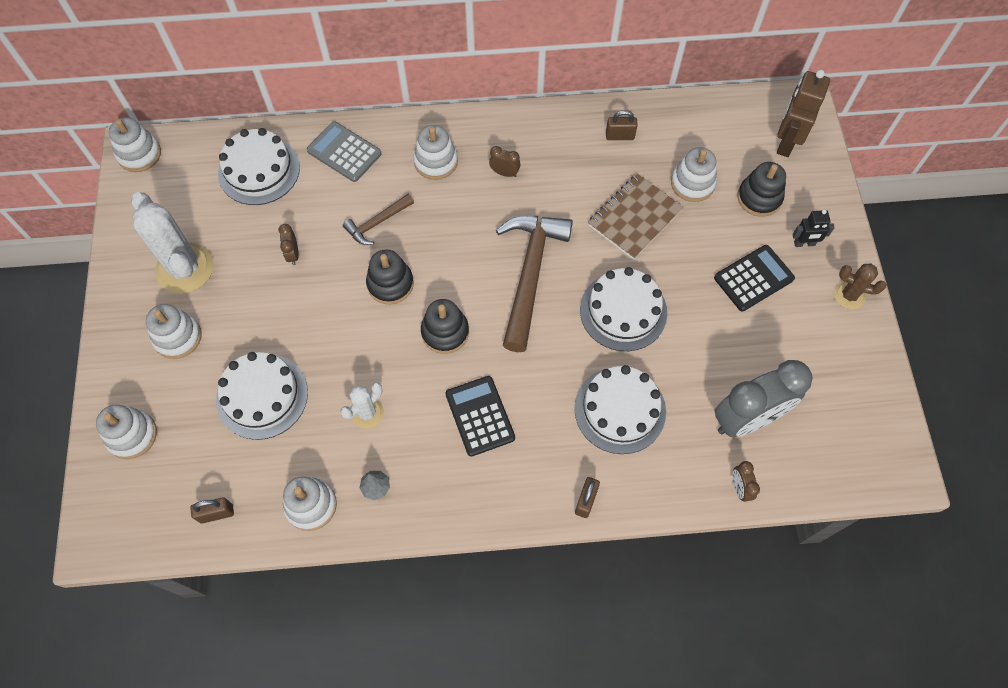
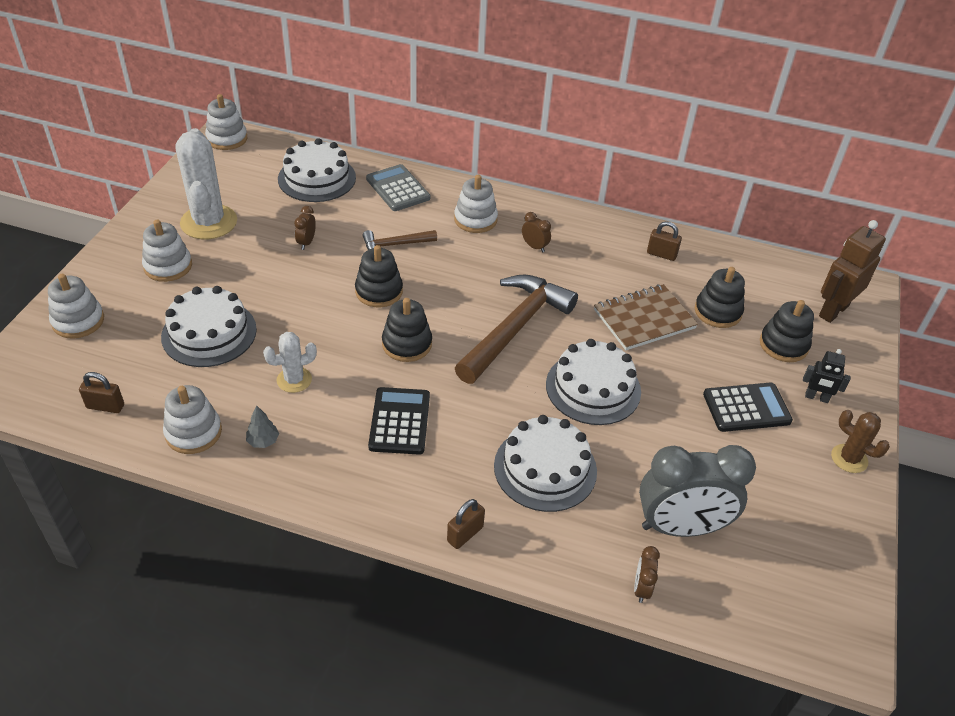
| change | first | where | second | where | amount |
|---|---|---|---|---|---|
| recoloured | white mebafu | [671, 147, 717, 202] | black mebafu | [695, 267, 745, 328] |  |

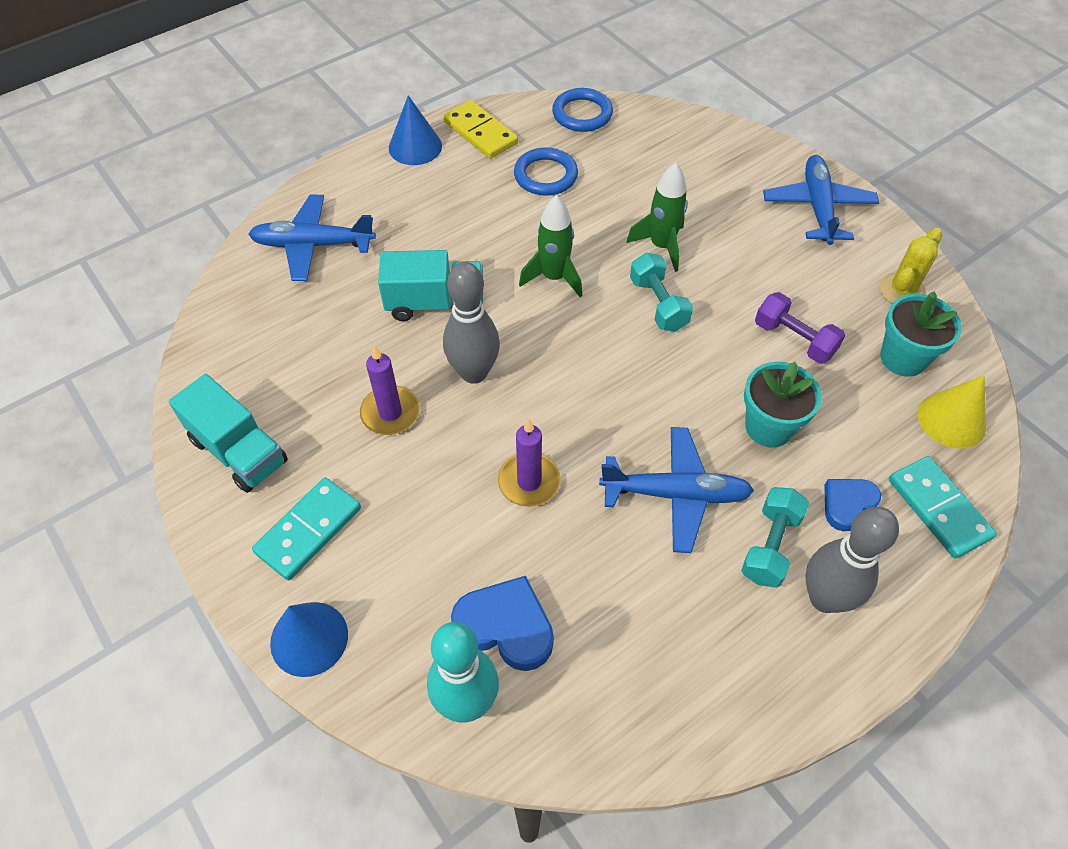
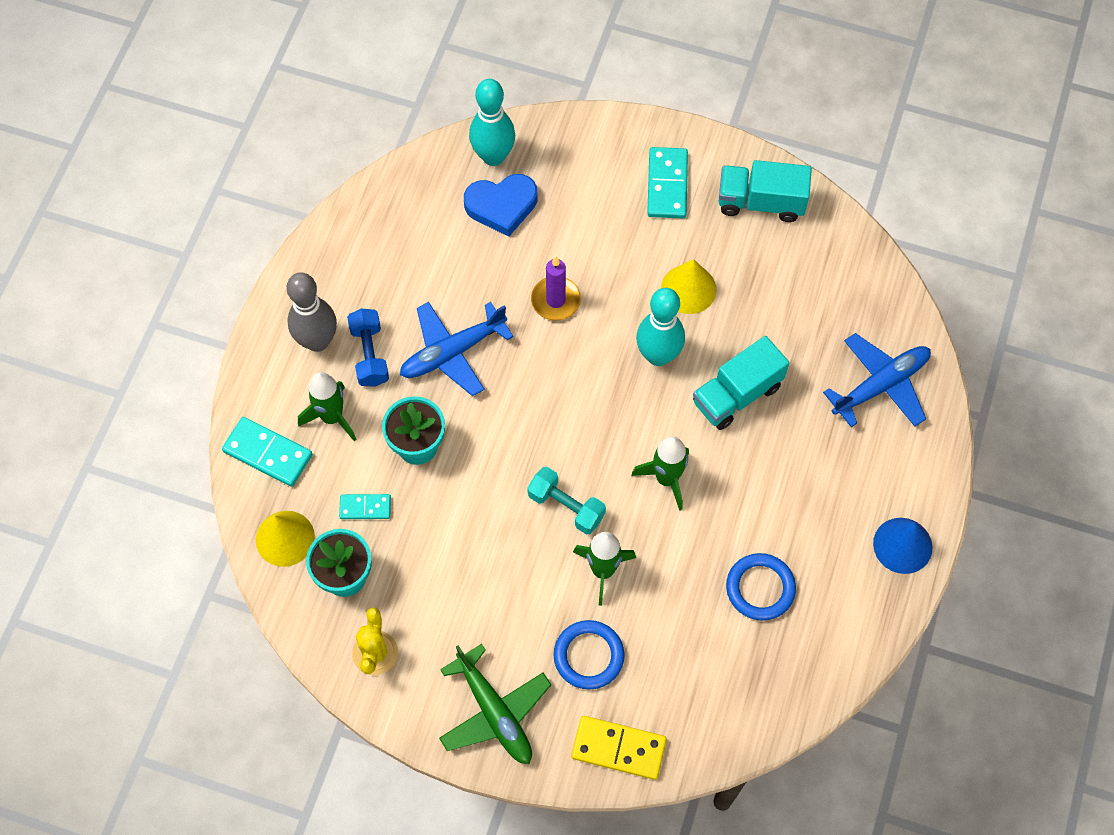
| change | first | where | second | where | amount |
|---|---|---|---|---|---|
| replaced | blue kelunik | [824, 479, 881, 531] | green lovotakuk | [298, 372, 357, 441] |  |
| added |  |  | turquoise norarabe | [339, 494, 391, 519] |  |
| recoloured | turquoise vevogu | [741, 487, 809, 588] | blue vevogu | [347, 309, 389, 387] |  |
| recoloured | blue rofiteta | [763, 155, 879, 245] | green rofiteta | [439, 644, 551, 764] |  |
| moved | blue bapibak | [552, 88, 613, 132] |  | [553, 620, 625, 690] |  |
| moved | yellow norarabe | [443, 100, 518, 159] |  | [571, 716, 667, 780] |  |
| recoloured | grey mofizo | [443, 262, 500, 384] | turquoise mofizo | [636, 288, 685, 366] |  |
| replaced | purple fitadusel | [360, 345, 420, 435] | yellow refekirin | [661, 259, 717, 314] |  |
| removed | blue refekirin | [270, 602, 348, 677] |  |  |  |
| removed | purple vevogu | [755, 292, 845, 364] |  |  |  |

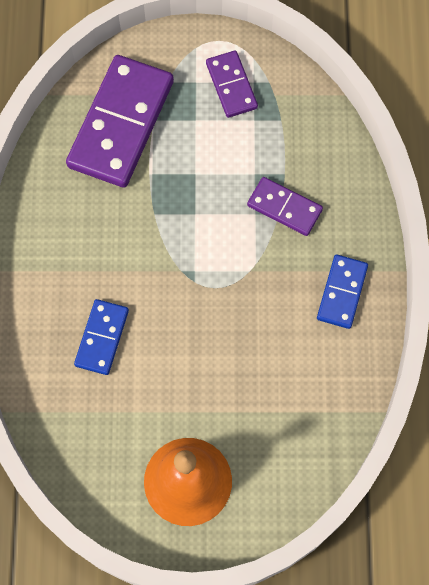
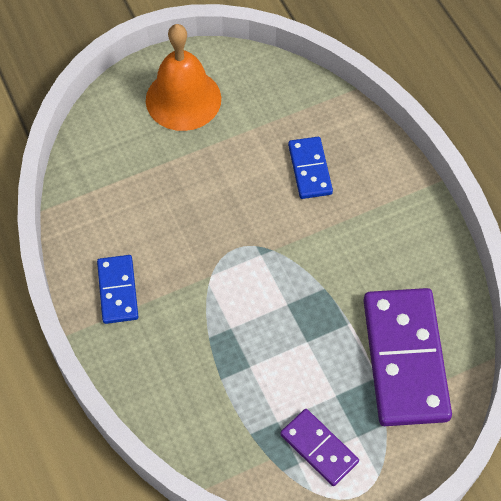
| change | first | where | second | where | amount |
|---|---|---|---|---|---|
| removed | purple norarabe | [247, 177, 323, 236] |  |  |  |

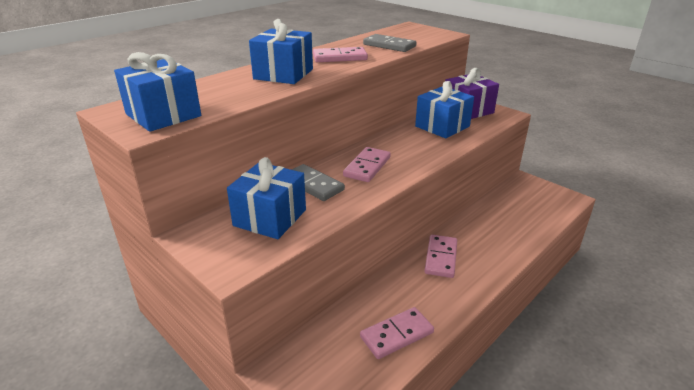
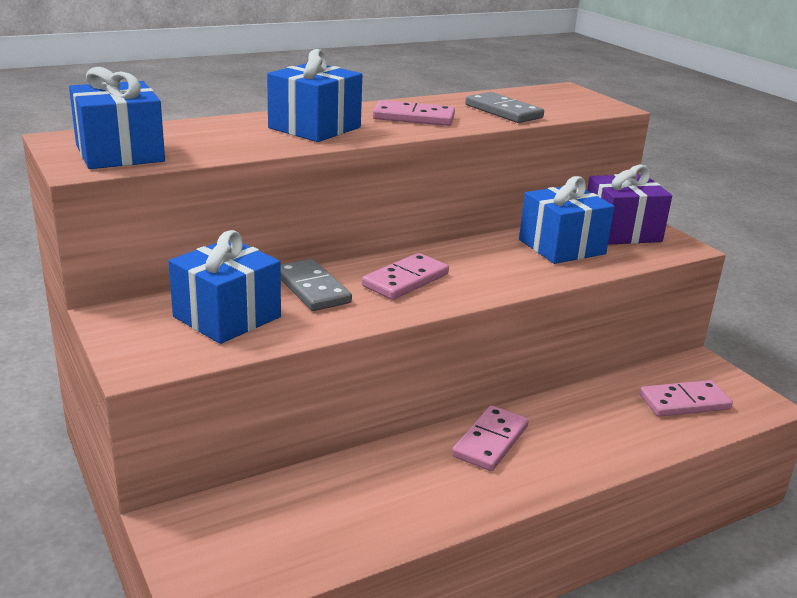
| change | first | where | second | where | amount |
|---|---|---|---|---|---|
| moved | pink norarabe | [360, 307, 434, 359] |  | [639, 380, 733, 417] |  |

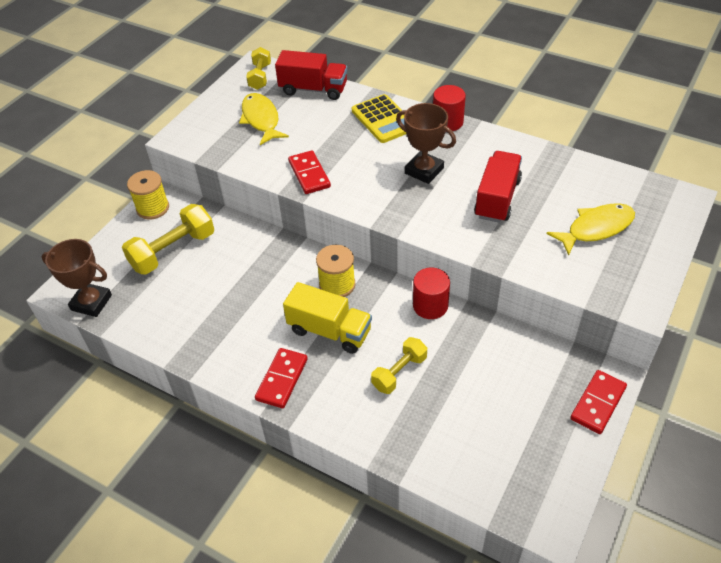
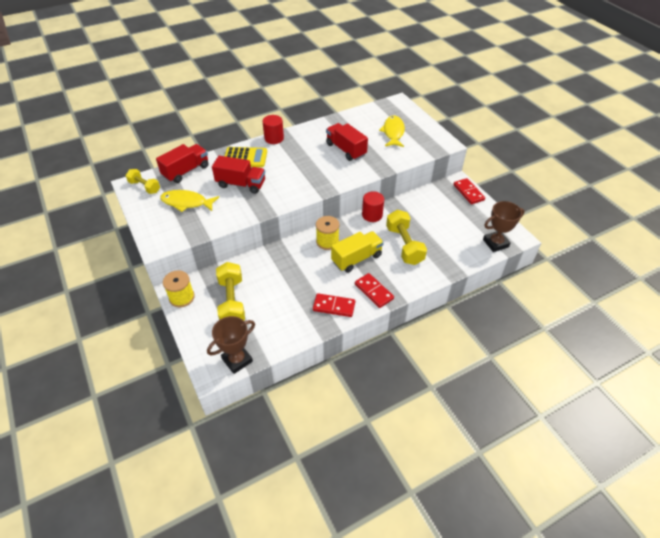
| change | first | where | second | where | amount |
|---|---|---|---|---|---|
| added |  |  | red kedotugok | [212, 156, 265, 194] |  |
| moved | red norarabe | [288, 150, 331, 194] |  | [313, 293, 355, 317] |  |
| resized | yellow vevogu | [371, 337, 427, 394] |  | [386, 210, 427, 265] | x1.61 |
| moved | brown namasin | [396, 103, 456, 184] |  | [483, 201, 525, 252] |  |

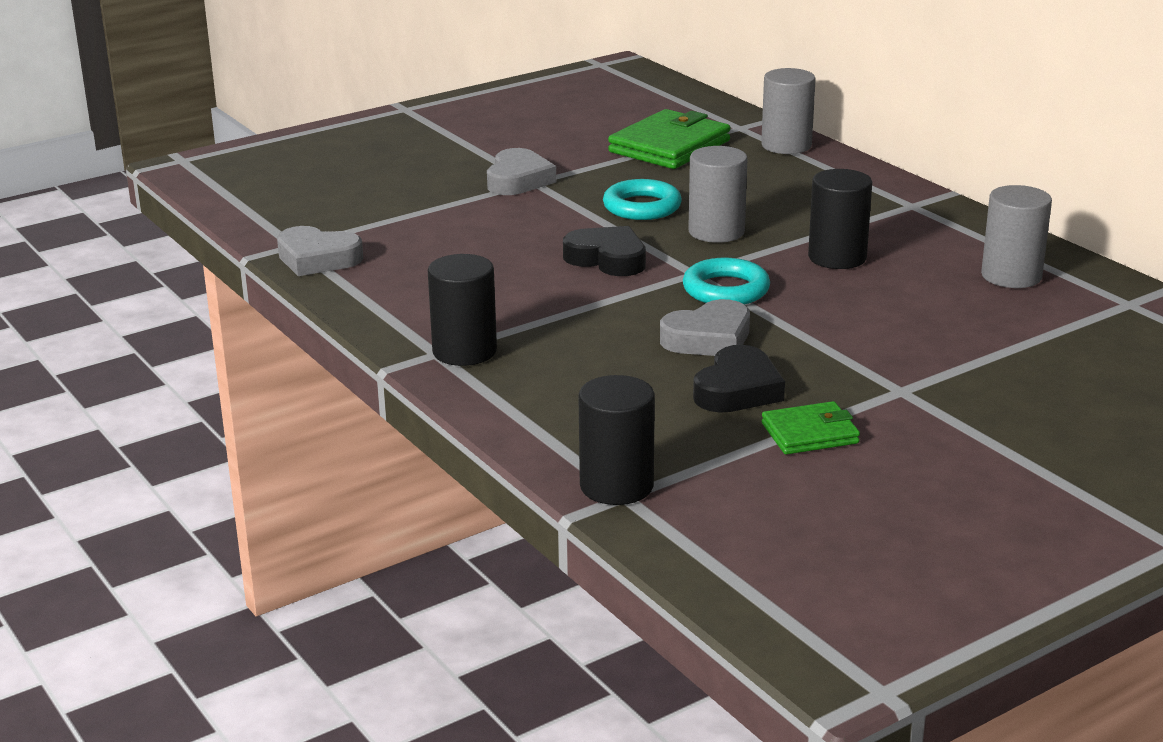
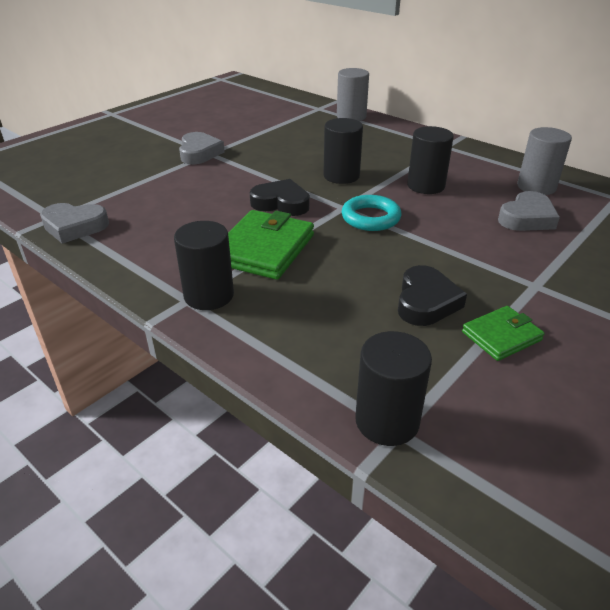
| change | first | where | second | where | amount |
|---|---|---|---|---|---|
| moved | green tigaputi | [608, 109, 731, 169] |  | [228, 210, 314, 280] |  |
| recoloured | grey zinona | [688, 146, 748, 243] | black zinona | [324, 118, 363, 184] |  |
| moved | grey kelunik | [660, 299, 750, 356] |  | [498, 191, 560, 231] |  |
| removed | turquoise bapibak | [603, 179, 682, 220] |  |  |  |

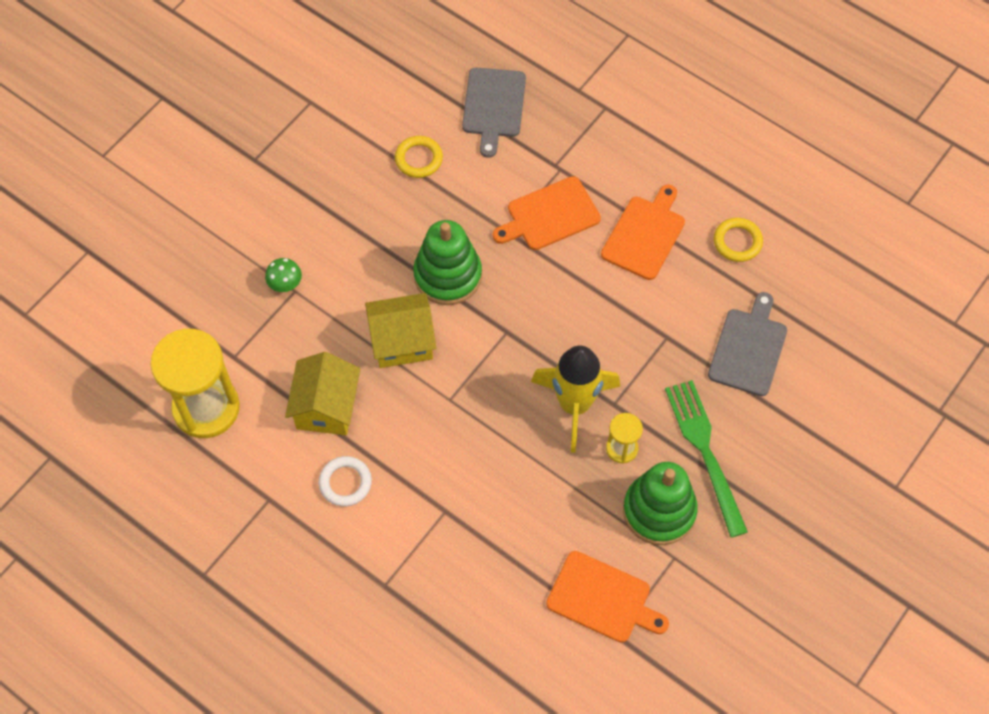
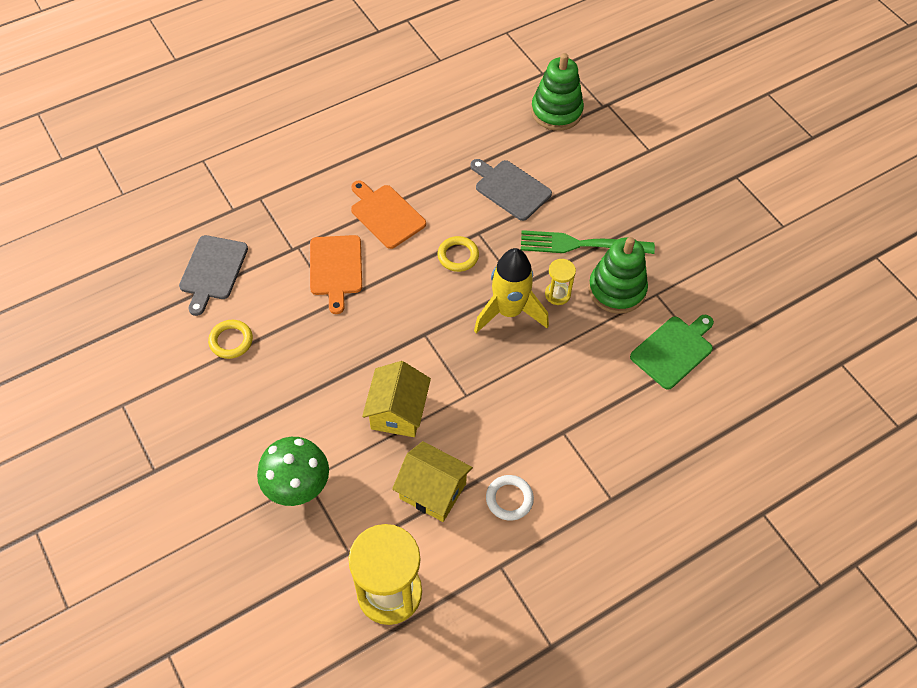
| change | first | where | second | where | amount |
|---|---|---|---|---|---|
| turned | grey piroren | [462, 68, 526, 158] |  | [179, 235, 248, 316] | 75 degrees clockwise |
| resized | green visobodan | [265, 258, 302, 292] |  | [257, 437, 329, 506] | x2.02 |
| moved | yellow bapibak | [714, 218, 763, 262] |  | [438, 236, 479, 272] |  |
| moved | green mebafu | [413, 220, 482, 305] |  | [531, 53, 584, 131] |  |
| recoloured | orange piroren | [546, 551, 669, 643] | green piroren | [630, 315, 714, 390] |  |

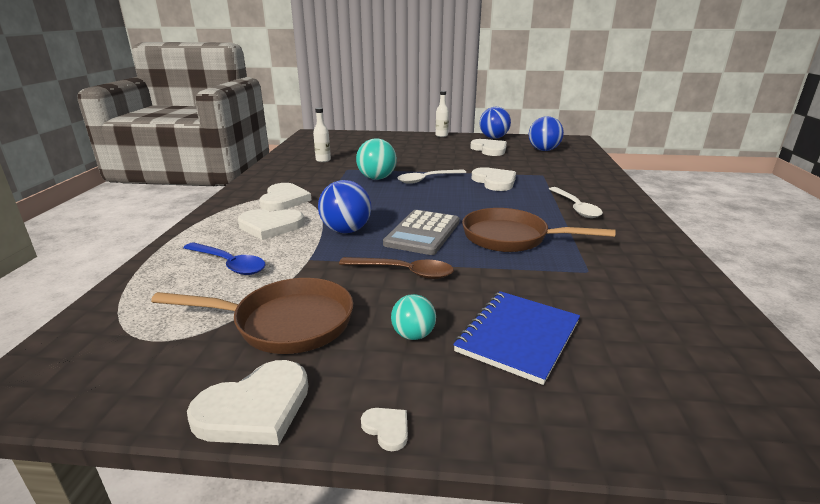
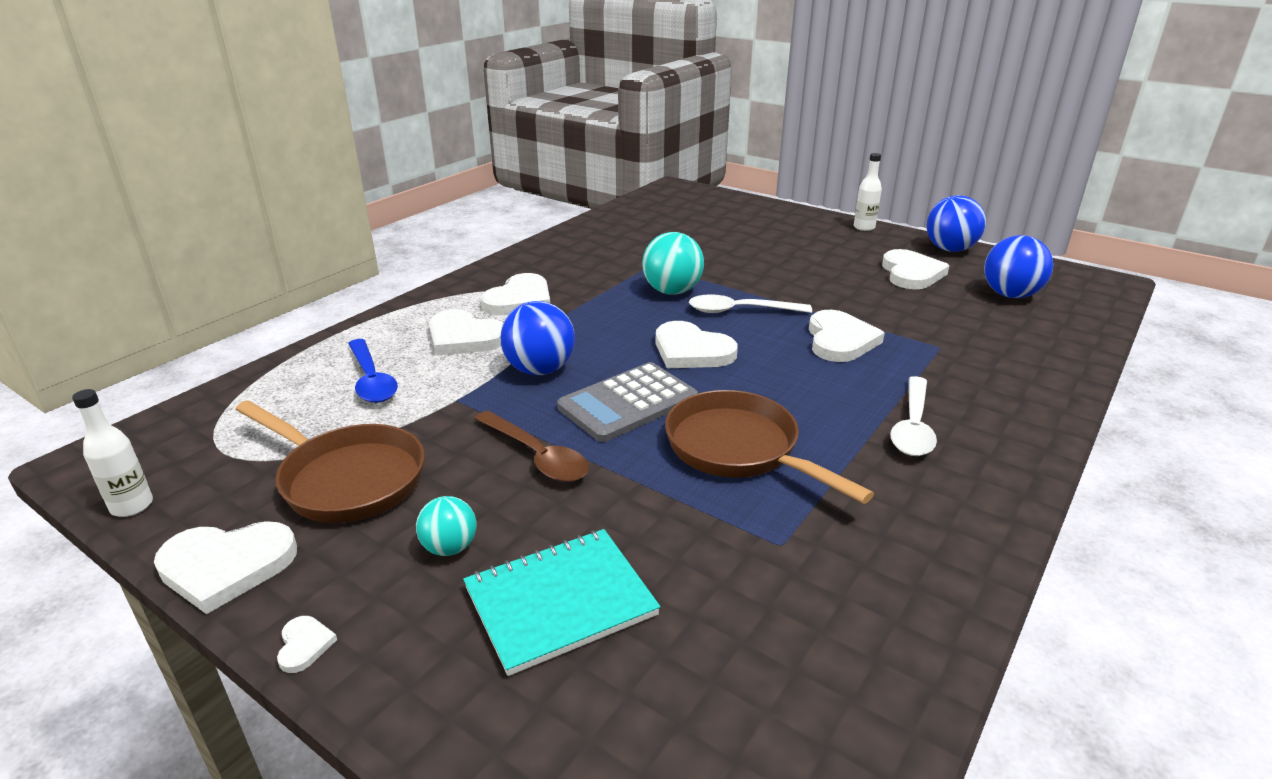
| change | first | where | second | where | amount |
|---|---|---|---|---|---|
| moved | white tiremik | [313, 108, 331, 162] |  | [72, 389, 153, 517] |  |
| recoloured | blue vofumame | [453, 291, 580, 385] | turquoise vofumame | [463, 529, 660, 676] |  |
| added |  |  | white kelunik | [656, 321, 738, 368] |  |

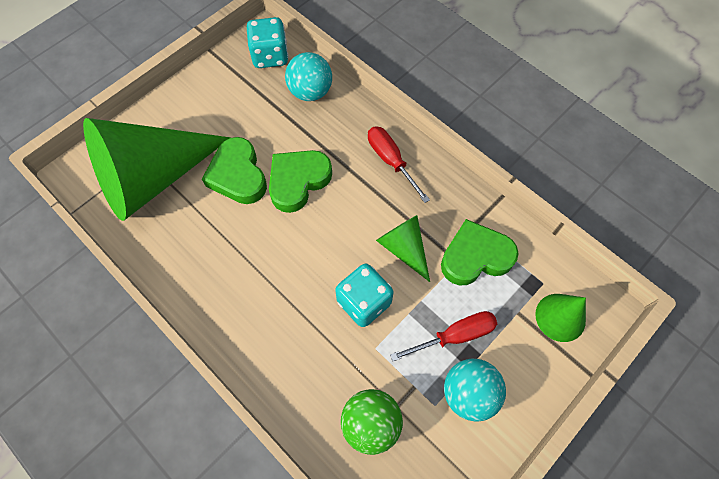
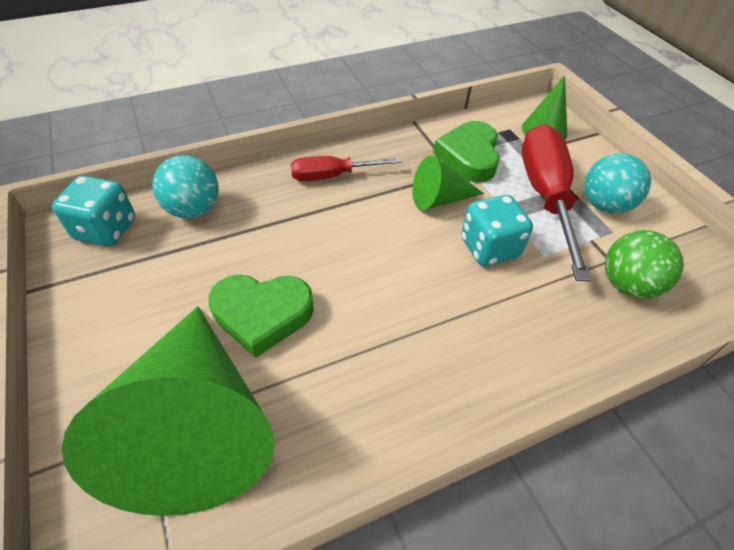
| change | first | where | second | where | amount |
|---|---|---|---|---|---|
| resized | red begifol | [390, 311, 497, 361] |  | [522, 124, 592, 281] | x1.76 |
| removed | green kelunik | [269, 150, 332, 213] |  |  |  |

